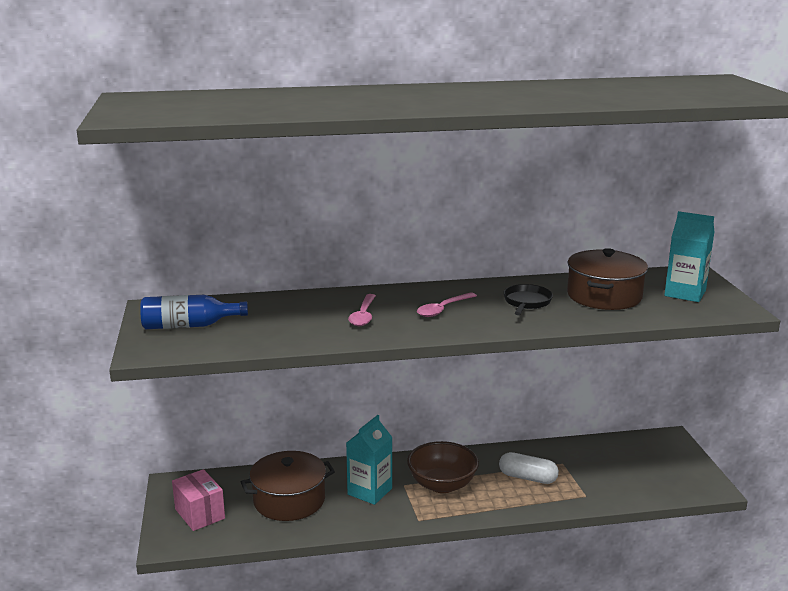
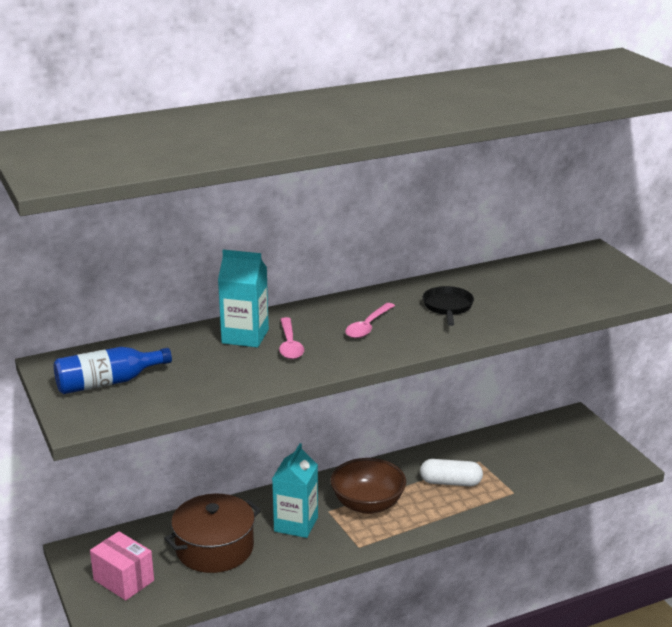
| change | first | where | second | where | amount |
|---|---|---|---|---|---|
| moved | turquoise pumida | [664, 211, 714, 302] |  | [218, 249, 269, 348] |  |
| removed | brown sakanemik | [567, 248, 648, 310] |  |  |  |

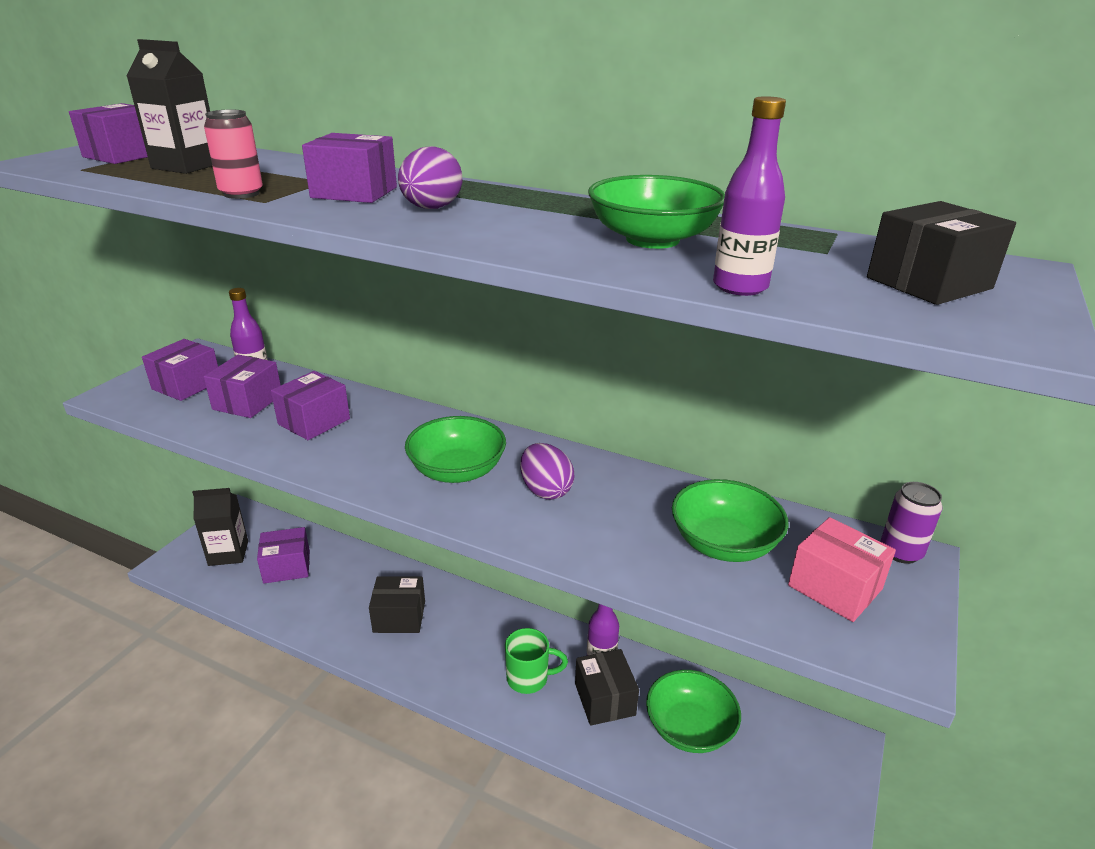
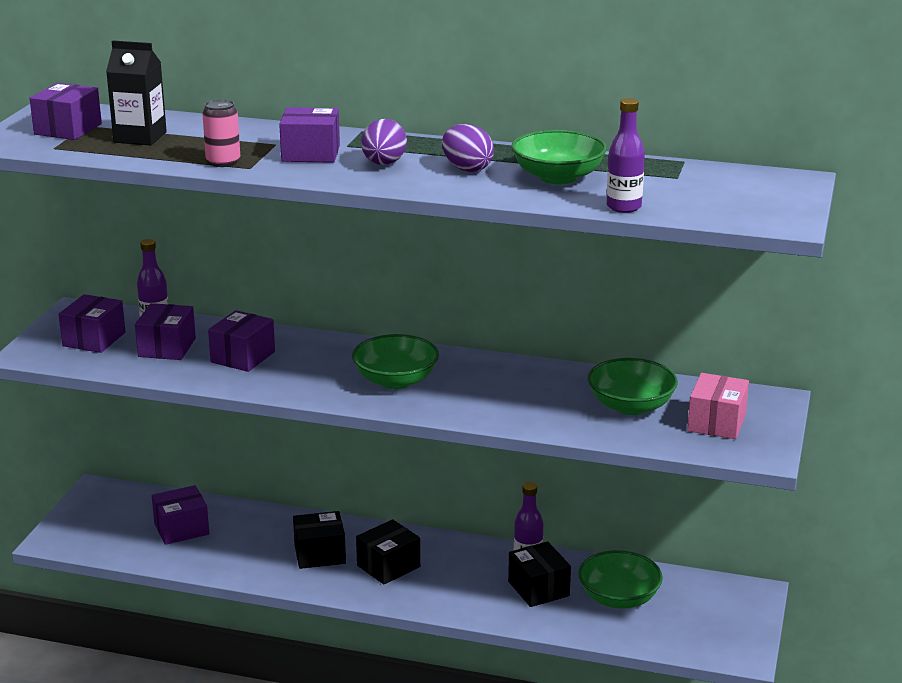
| change | first | where | second | where | amount |
|---|---|---|---|---|---|
| moved | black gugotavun | [867, 201, 1016, 305] |  | [356, 519, 420, 584] |  |
| moved | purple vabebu | [520, 443, 574, 500] |  | [442, 124, 494, 172] |  |
| turned | pink gugotavun | [788, 517, 896, 622] |  | [687, 373, 749, 439] | 75 degrees clockwise |
| removed | black pumida | [192, 488, 248, 566] |  |  |  |
| removed | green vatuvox | [505, 628, 568, 694] |  |  |  |
| removed | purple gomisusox | [880, 482, 942, 564] |  |  |  |

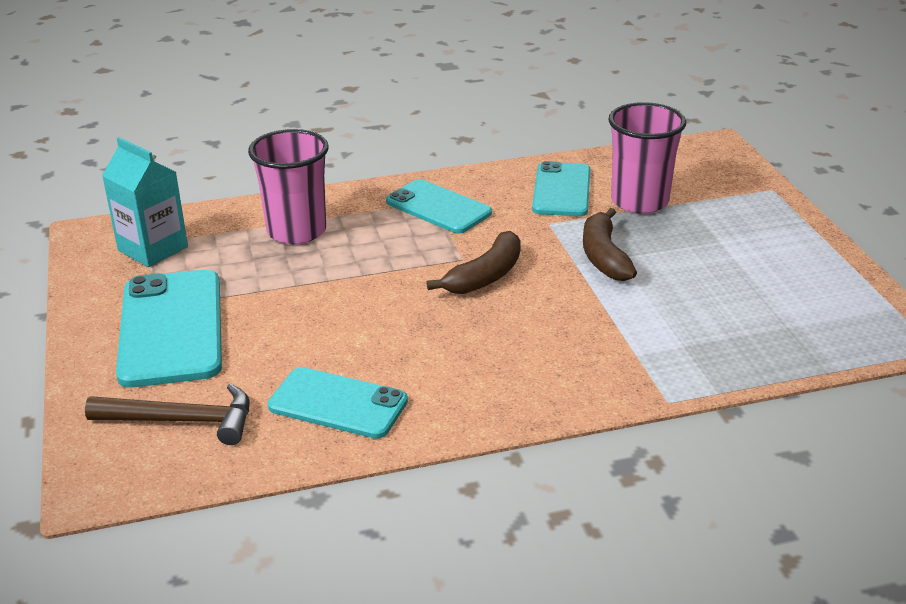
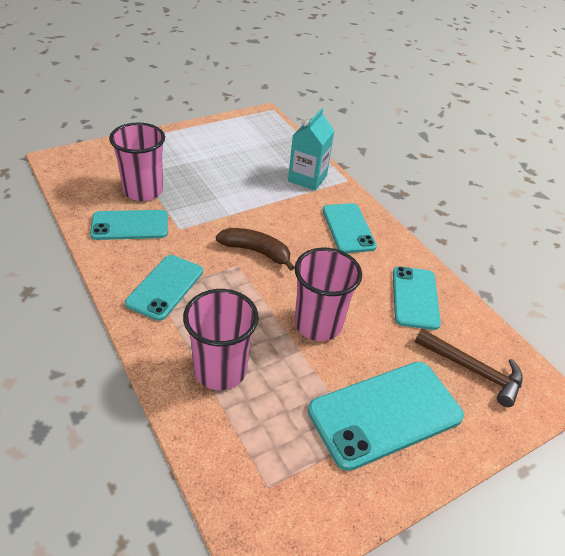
| change | first | where | second | where | amount |
|---|---|---|---|---|---|
| moved | turquoise pumida | [102, 137, 188, 267] |  | [288, 108, 334, 191] |  |
| added |  |  | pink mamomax | [295, 248, 362, 341] |  |
| added |  |  | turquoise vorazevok | [323, 203, 377, 253] |  |
| turned | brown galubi | [85, 383, 250, 445] |  | [415, 329, 523, 407] | 135 degrees clockwise |
| removed | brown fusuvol | [583, 208, 637, 281] |  |  |  |

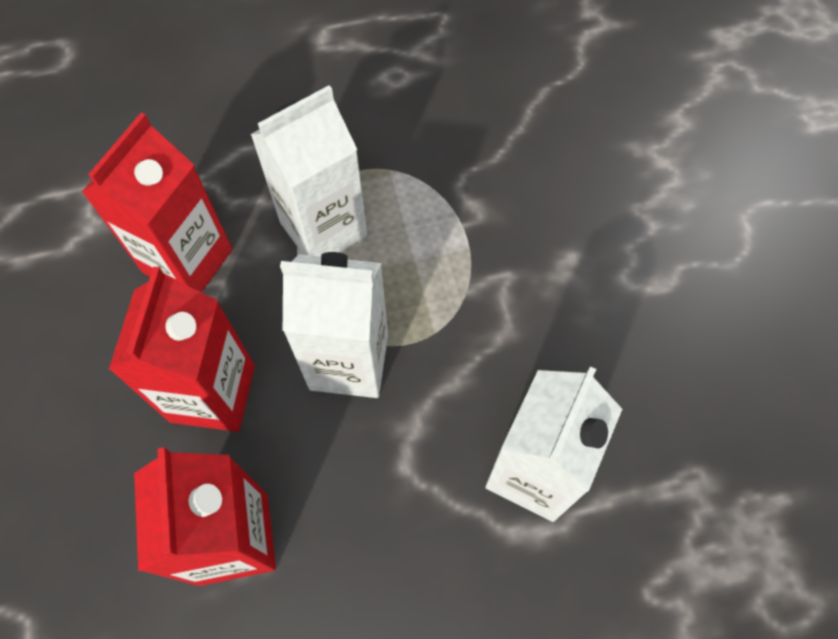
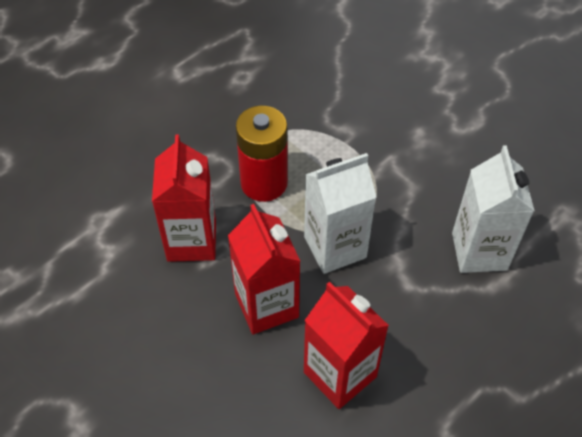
| change | first | where | second | where | amount |
|---|---|---|---|---|---|
| replaced | white pumida | [250, 85, 367, 257] | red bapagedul | [236, 106, 288, 202] |  |

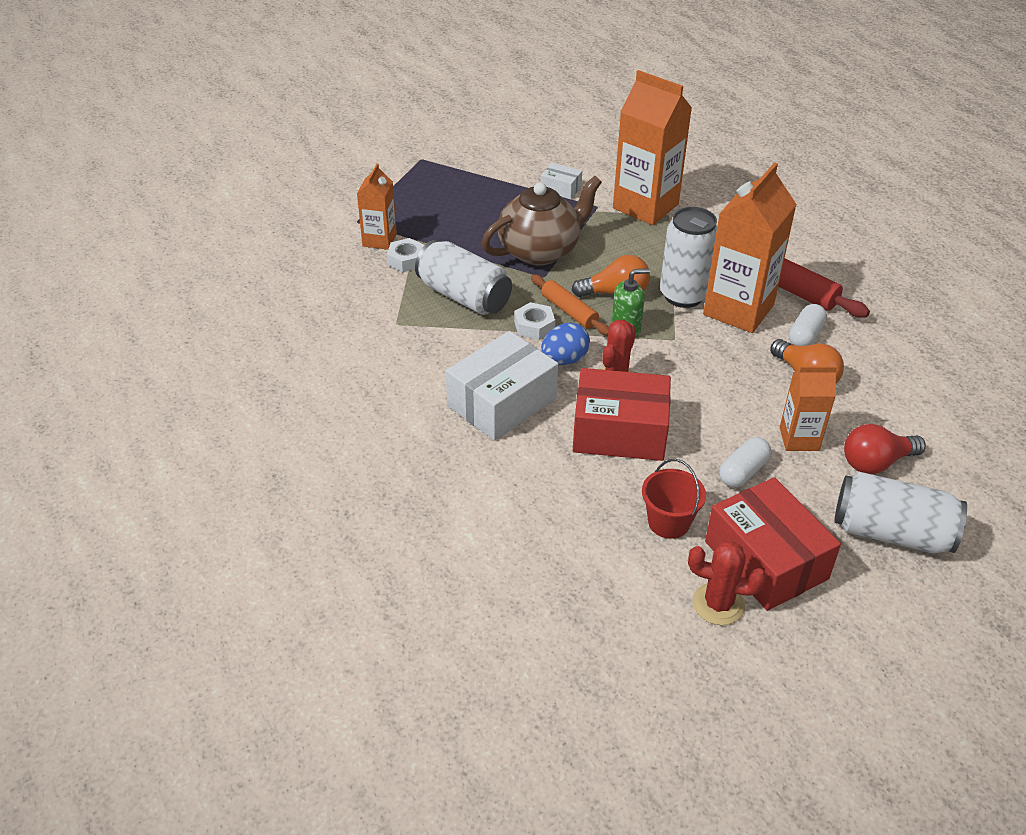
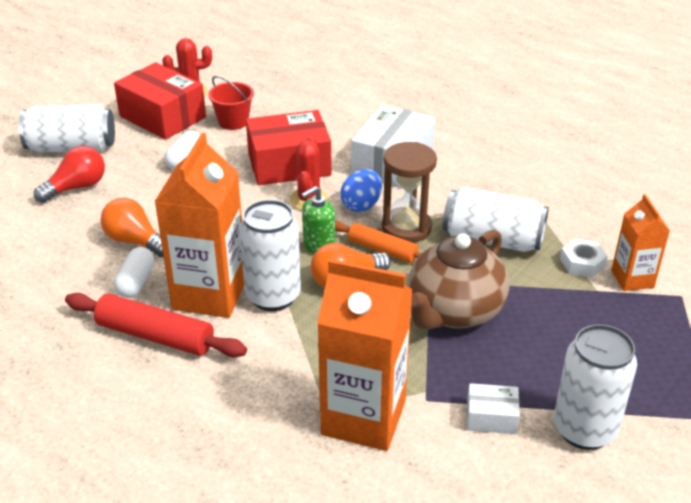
| change | first | where | second | where | amount |
|---|---|---|---|---|---|
| replaced | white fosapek | [514, 302, 555, 340] | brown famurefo | [382, 142, 437, 243] |  |
| added |  |  | white gomisusox | [554, 324, 637, 450] |  |
| removed | orange pumida | [780, 366, 837, 451] |  |  |  |

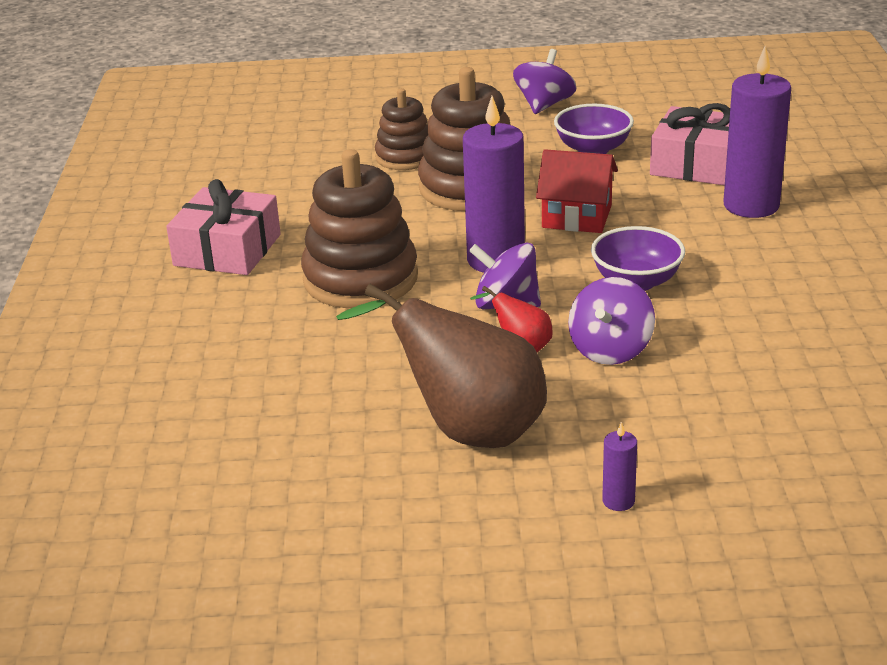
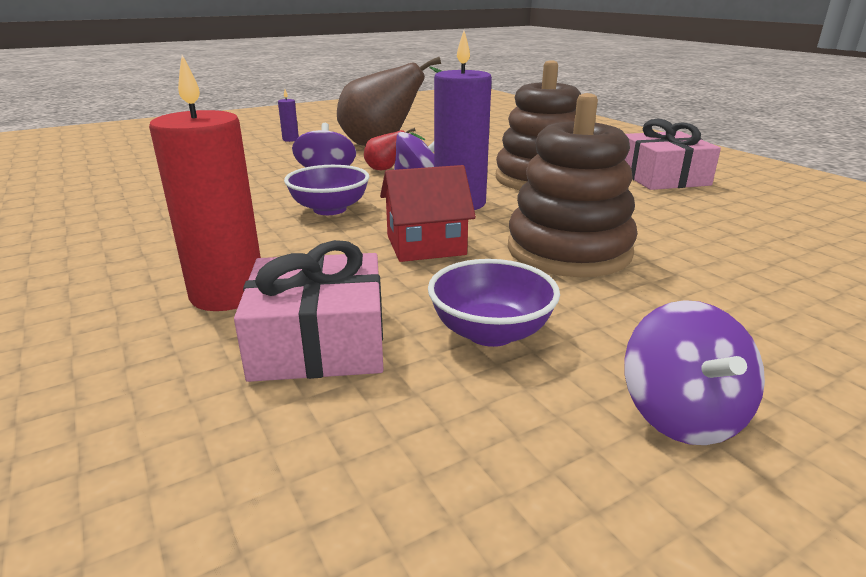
| change | first | where | second | where | amount |
|---|---|---|---|---|---|
| recoloured | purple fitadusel | [723, 46, 791, 218] | red fitadusel | [149, 55, 261, 311] |  |
| removed | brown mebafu | [375, 88, 428, 170] |  |  |  |

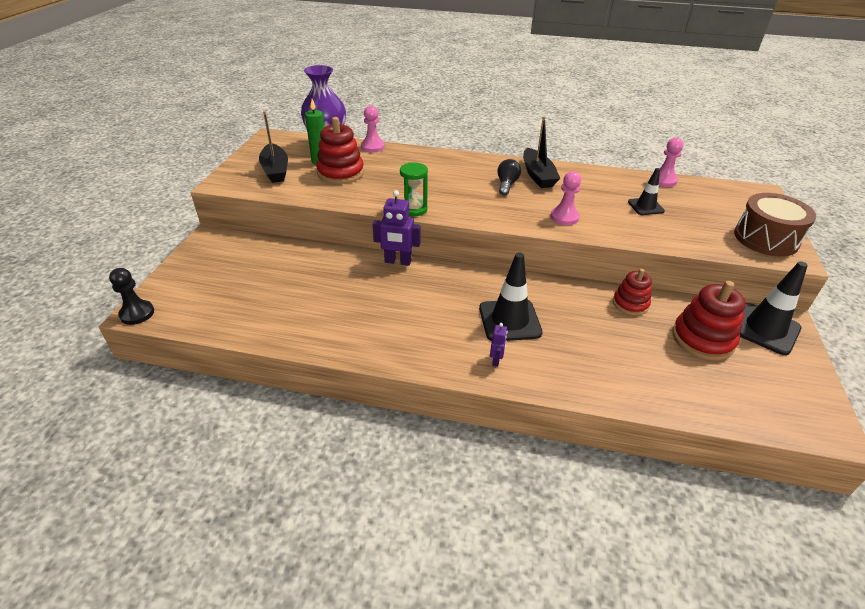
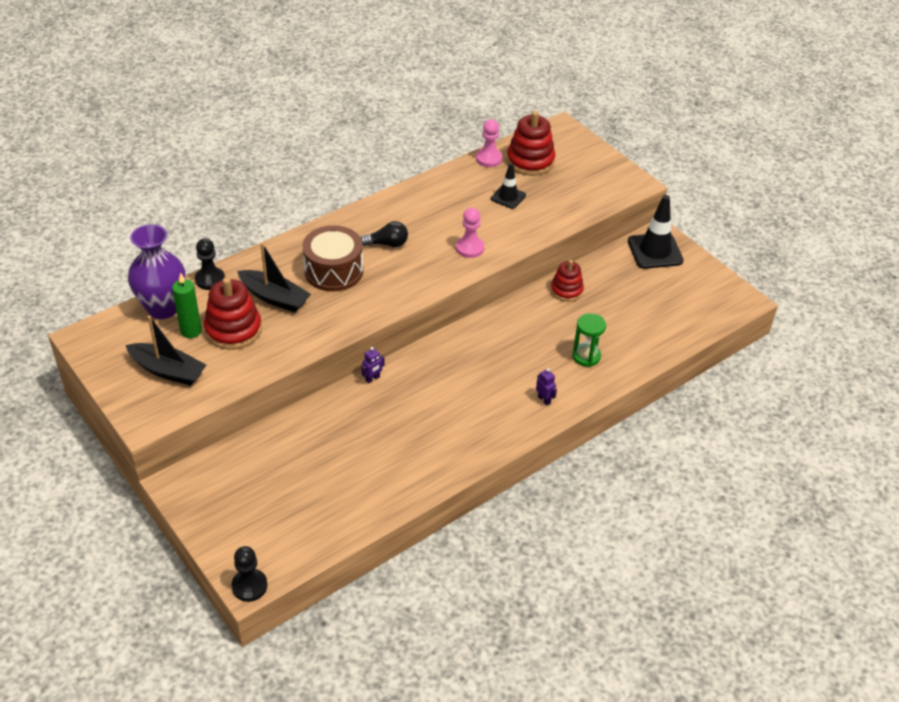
| change | first | where | second | where | amount |
|---|---|---|---|---|---|
| recoloured | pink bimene | [361, 106, 385, 152] | black bimene | [195, 238, 225, 290] |  |
| moved | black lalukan | [523, 116, 560, 188] |  | [237, 242, 311, 312] |  |
| moved | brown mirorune | [734, 193, 816, 257] |  | [302, 225, 363, 291] |  |
| turned | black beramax | [497, 159, 521, 196] |  | [361, 221, 408, 247] | 120 degrees clockwise |
| resized | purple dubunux | [373, 190, 421, 266] |  | [361, 347, 384, 383] | x0.52 |
| moved | red mebafu | [672, 281, 746, 361] |  | [507, 111, 555, 176] |  |
| moved | green famurefo | [400, 162, 428, 216] |  | [572, 313, 606, 367] |  |
| removed | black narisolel | [479, 252, 543, 341] |  |  |  |

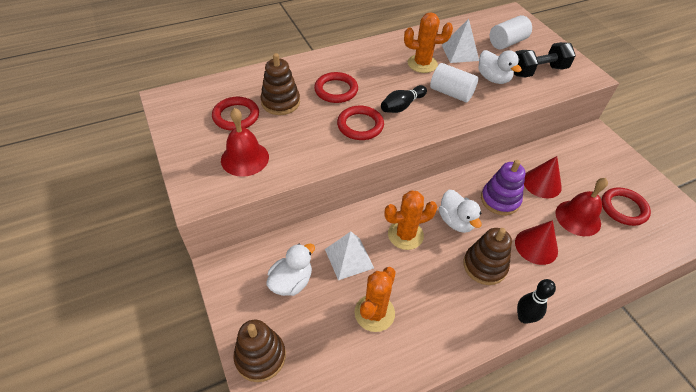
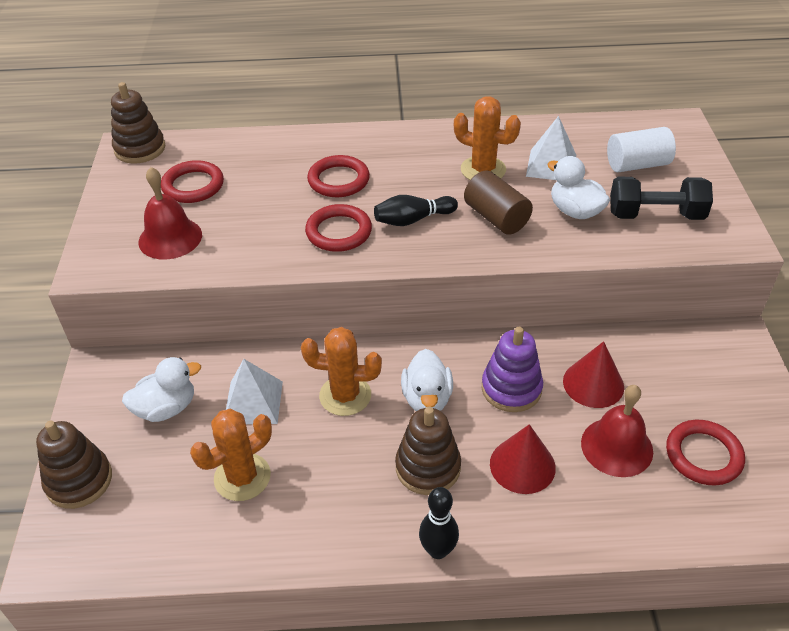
| change | first | where | second | where | amount |
|---|---|---|---|---|---|
| moved | brown mebafu | [261, 53, 300, 115] |  | [111, 82, 165, 163] |  |
| recoloured | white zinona | [430, 63, 478, 102] | brown zinona | [464, 171, 533, 235] |  |
| turned | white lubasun | [478, 50, 522, 84] |  | [547, 156, 610, 219] | 150 degrees clockwise |

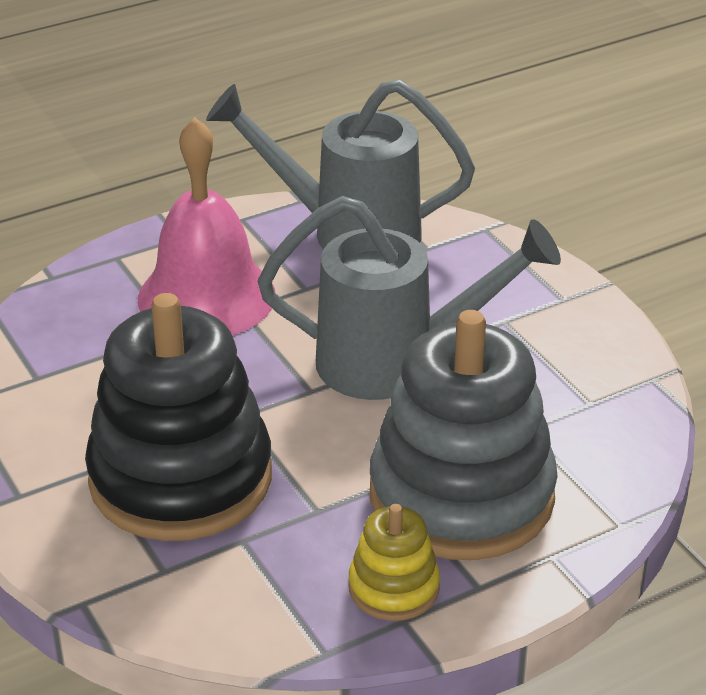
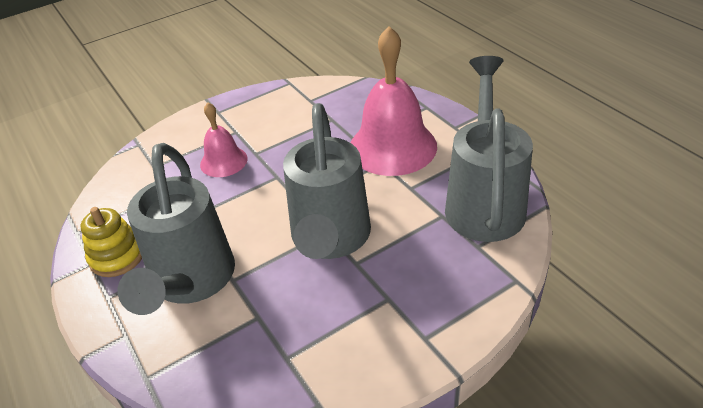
| change | first | where | second | where | amount |
|---|---|---|---|---|---|
| replaced | grey mebafu | [370, 310, 558, 560] | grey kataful | [118, 143, 235, 315] |  |
| replaced | black mebafu | [85, 293, 272, 541] | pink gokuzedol | [200, 102, 248, 177] |  |

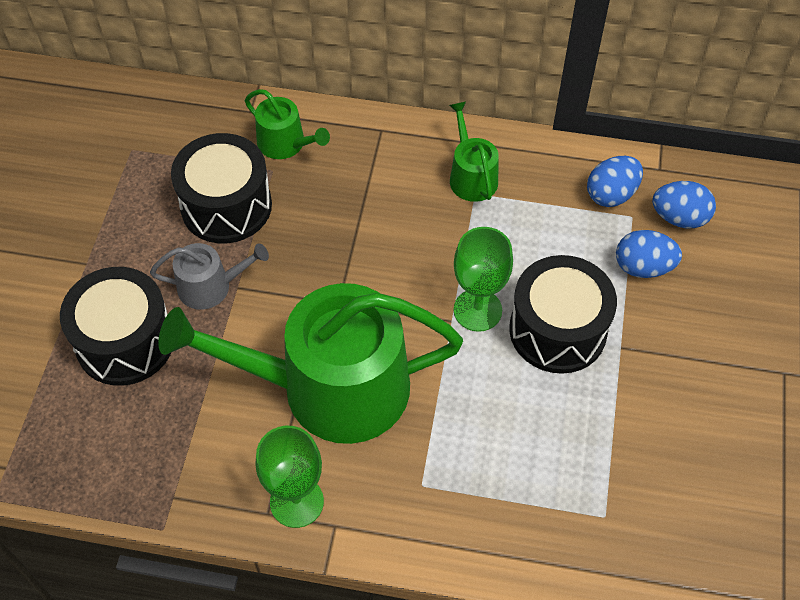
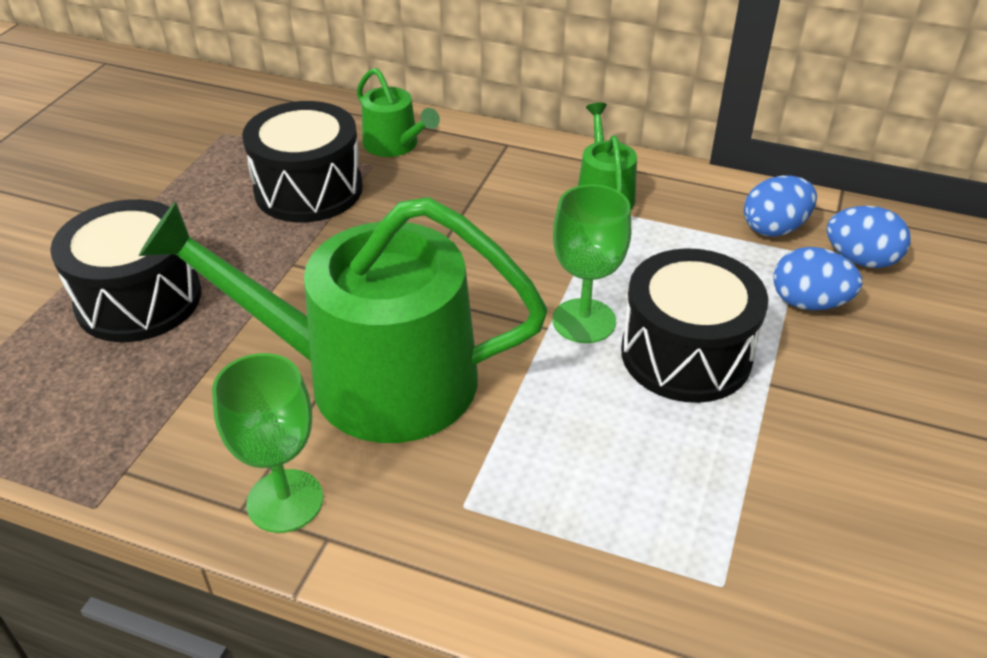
| change | first | where | second | where | amount |
|---|---|---|---|---|---|
| removed | grey kataful | [150, 243, 269, 310] |  |  |  |

